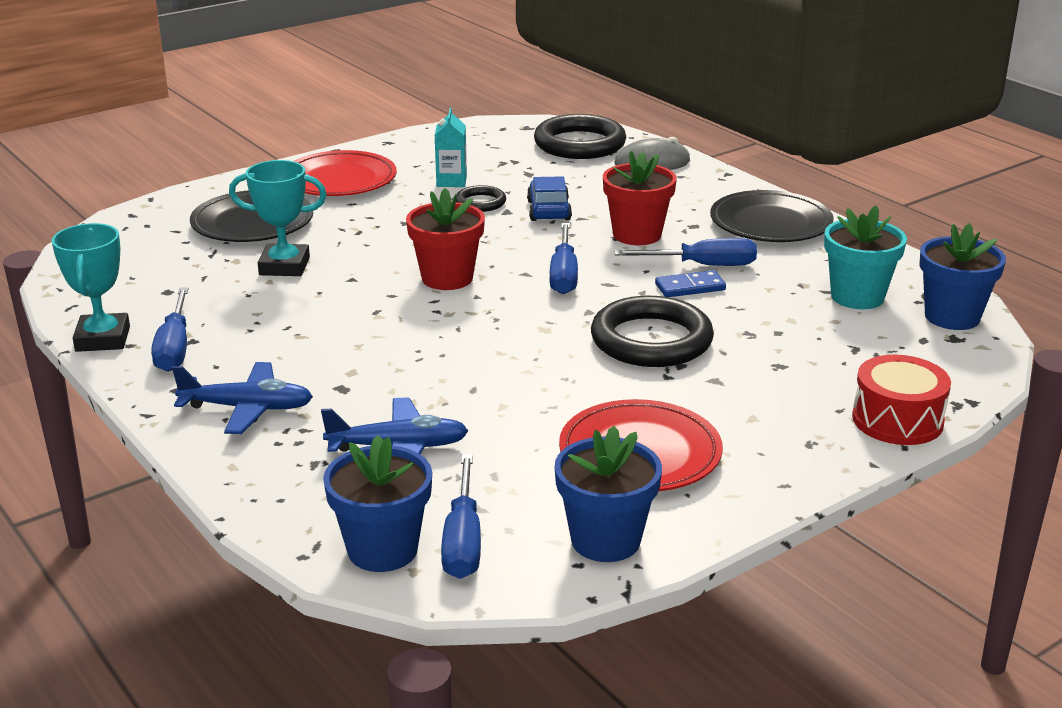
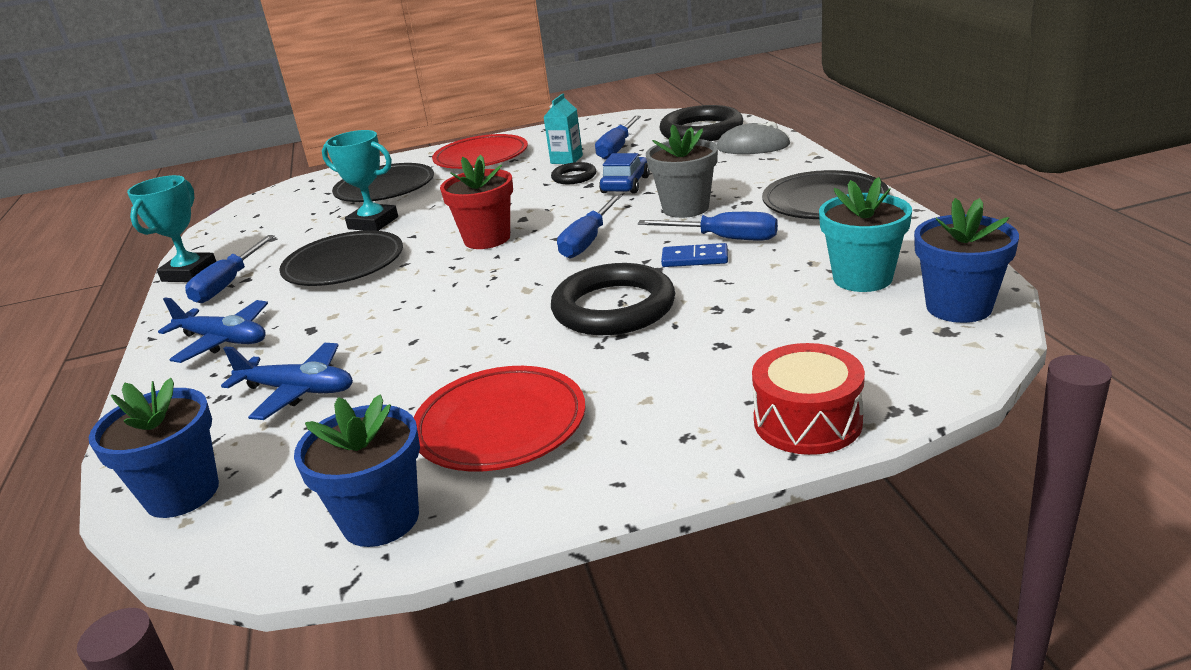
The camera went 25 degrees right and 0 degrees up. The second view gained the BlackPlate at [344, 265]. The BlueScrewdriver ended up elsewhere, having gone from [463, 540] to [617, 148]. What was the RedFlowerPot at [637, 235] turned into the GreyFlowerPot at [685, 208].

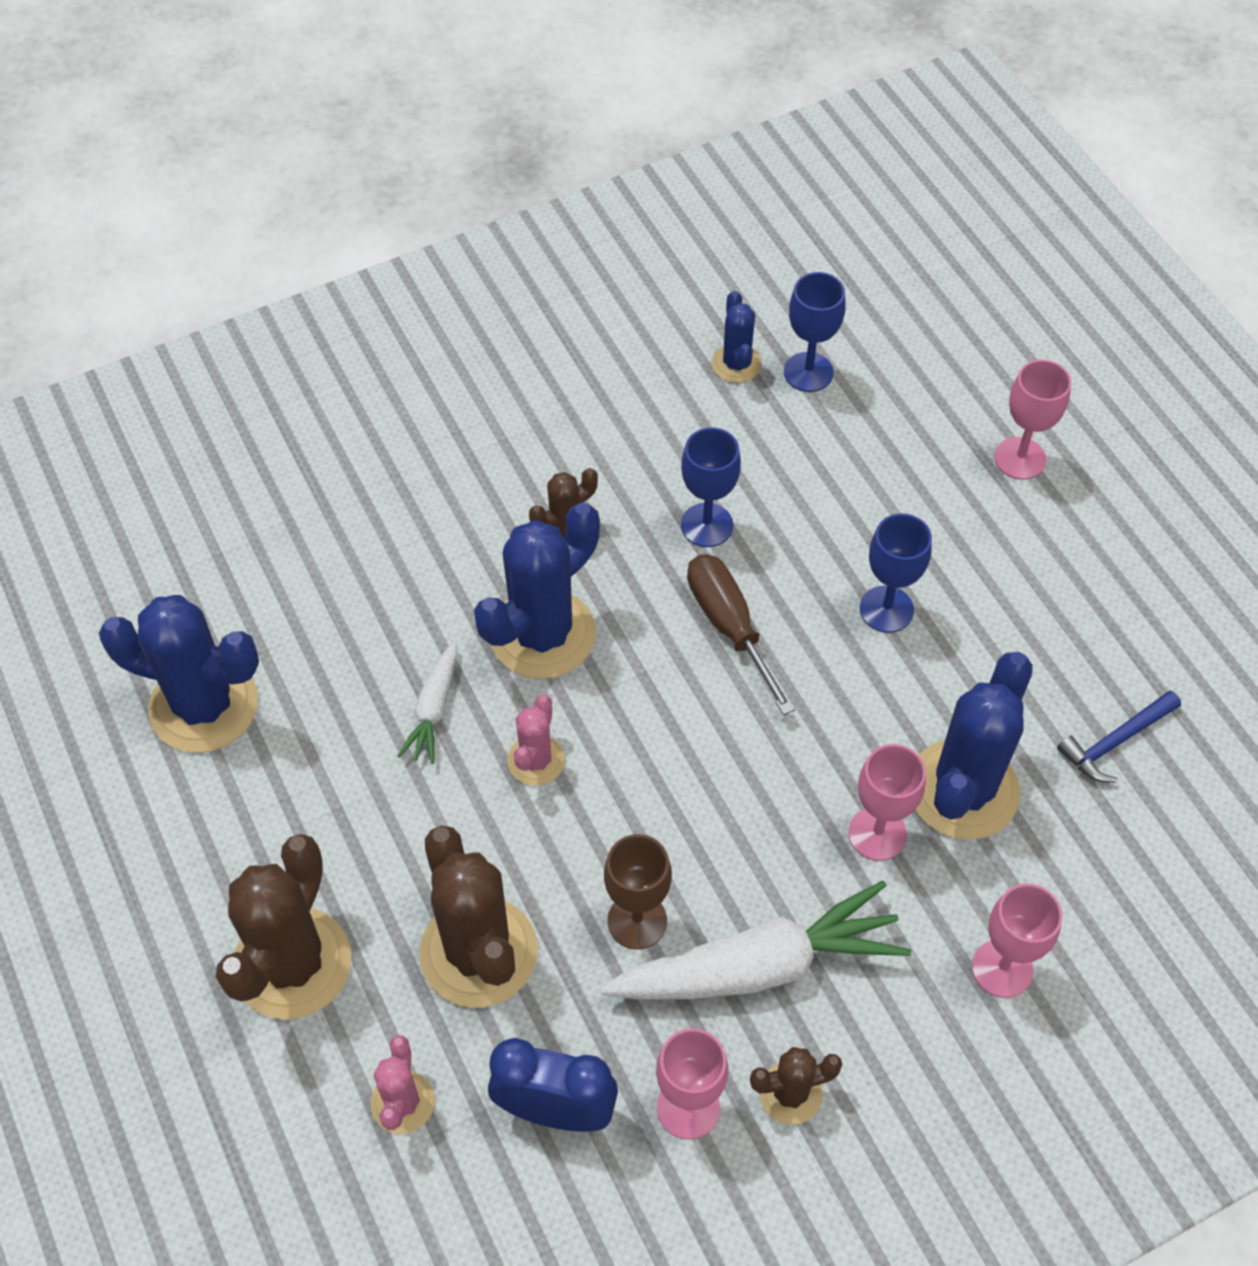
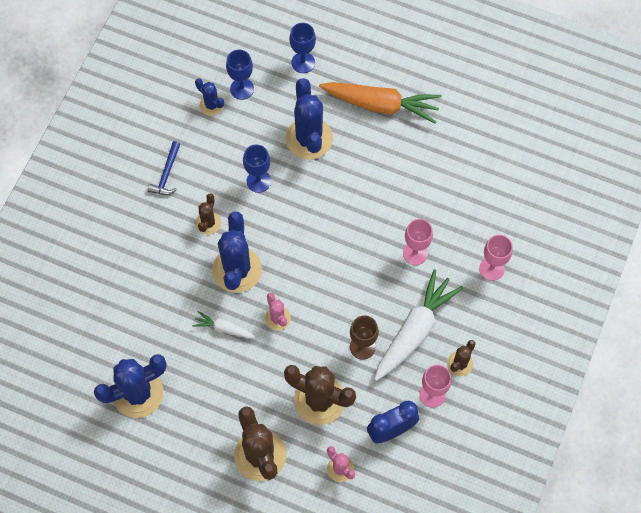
The camera went 40 degrees left and 10 degrees up. The second view lost the BrownScrewdriver at [729, 626]. The second view lost the PinkGoblet at [1020, 458]. The second view gained the OrangeCarrot at [381, 105]. The BlueGoblet ended up elsewhere, having gone from [886, 609] to [303, 62]. The BlueCactus ended up elsewhere, having gone from [963, 790] to [309, 138]. The BlueHammer ended up elsewhere, having gone from [1115, 742] to [166, 174]. The WhiteCarrot at [433, 710] ended up facing another way, 135 degrees clockwise from before.

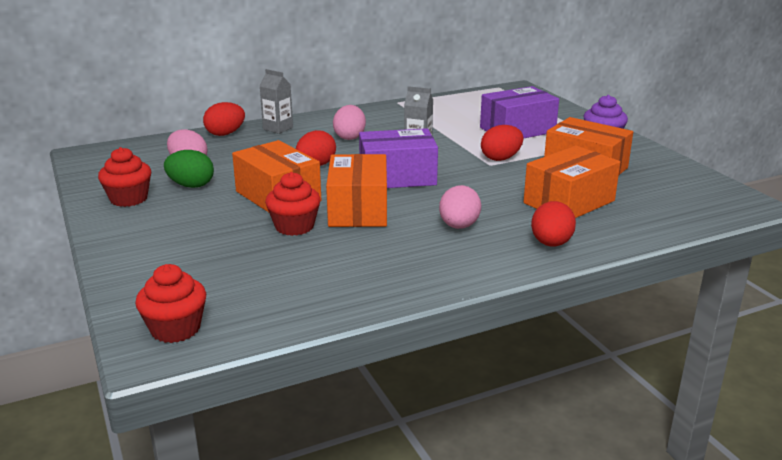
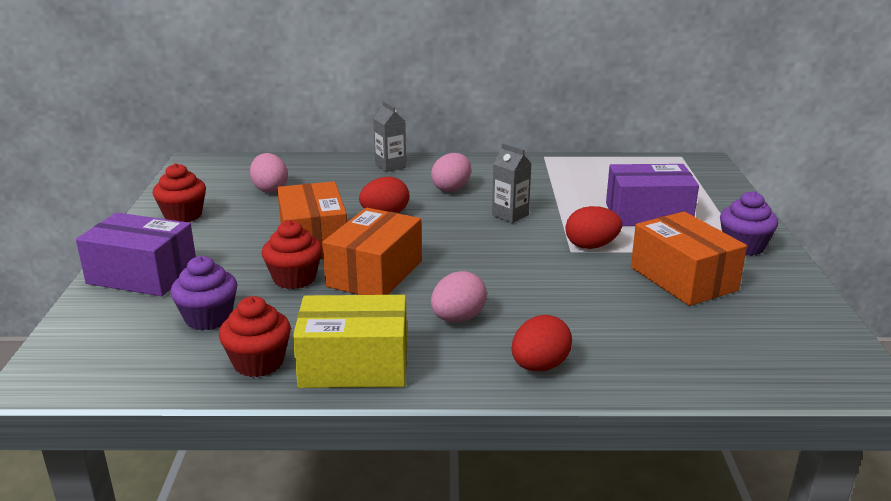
The camera went 25 degrees right and 0 degrees up. The second view lost the GreenEgg at [191, 185]. The second view lost the RedEgg at [225, 134]. The second view lost the OrangeBox at [569, 202]. The second view gained the PurpleCupcake at [208, 318]. The second view gained the YellowBox at [354, 365]. The RedCupcake ended up elsewhere, having gone from [175, 329] to [258, 362]. The PurpleBox ended up elsewhere, having gone from [397, 177] to [142, 275].

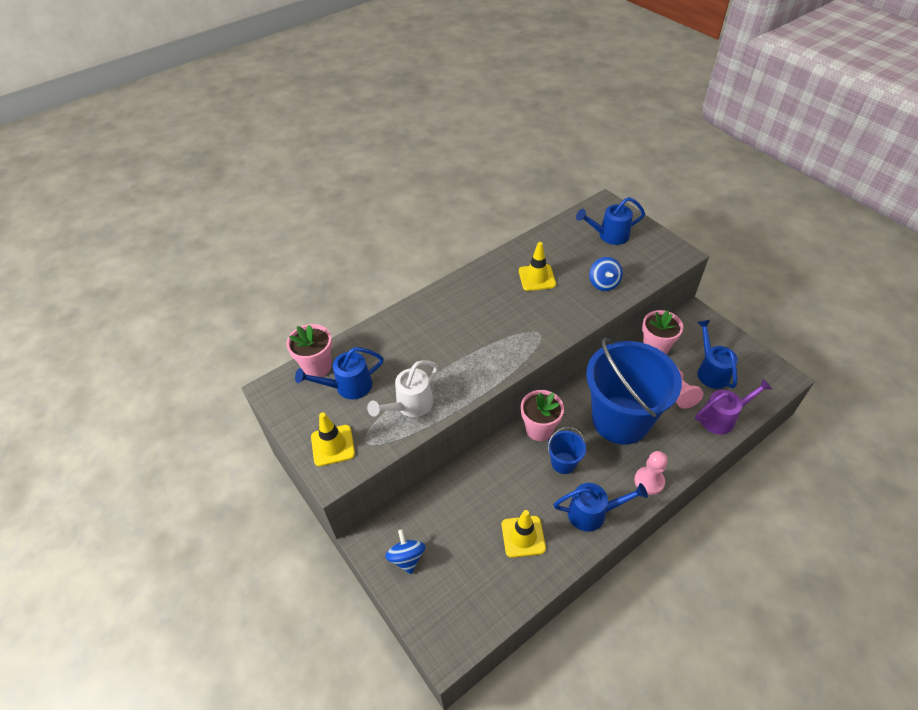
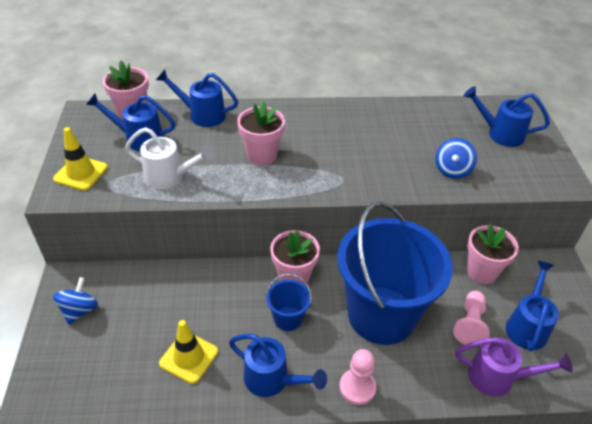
The camera went 30 degrees right and 5 degrees down. The second view lost the YellowTrafficCone at [537, 278]. The second view gained the BlueWateringCan at [202, 115]. The second view gained the PinkFlowerPot at [261, 155]. The WhiteWateringCan at [410, 405] ended up facing another way, 150 degrees counterclockwise from before.

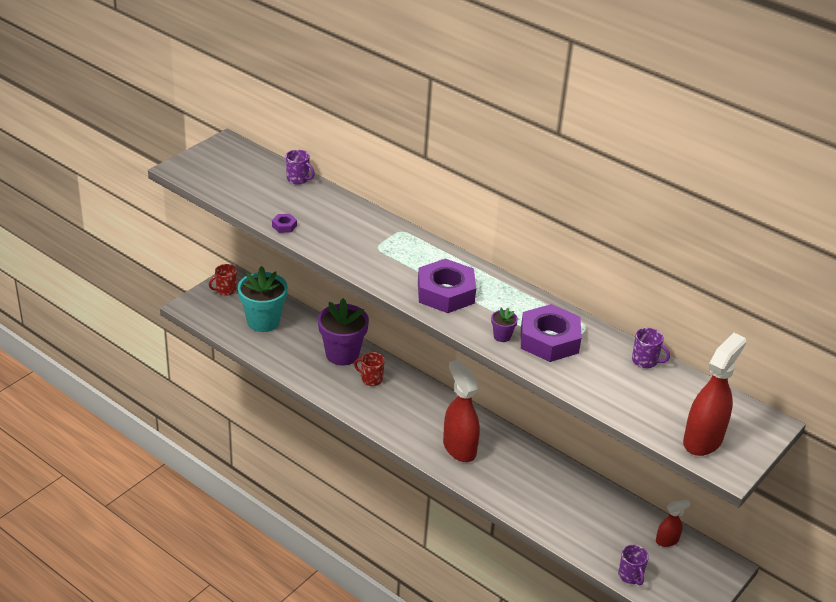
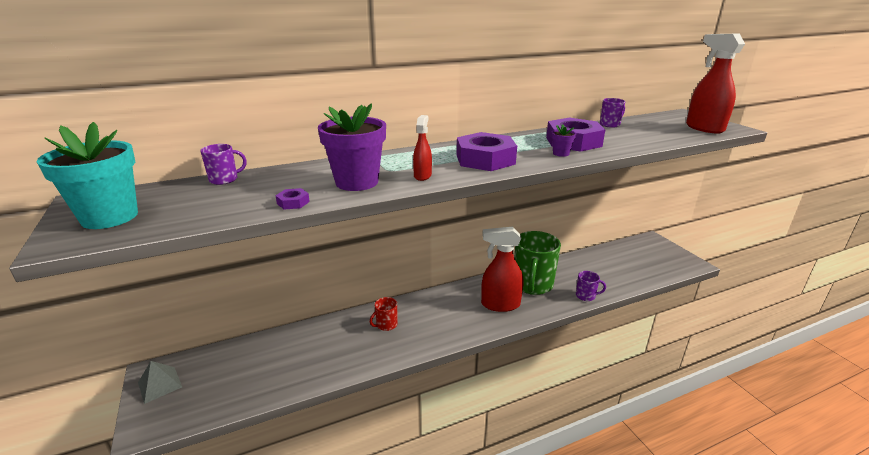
The camera went 60 degrees left and 10 degrees down. The second view gained the GreenMug at [532, 285]. The TurquoiseFlowerPot ended up elsewhere, having gone from [263, 321] to [110, 217]. The PurpleFlowerPot ended up elsewhere, having gone from [342, 354] to [357, 182]. The PurpleMug ended up elsewhere, having gone from [630, 576] to [586, 296]. The RedSprayBottle ended up elsewhere, having gone from [667, 541] to [422, 176]. Where the RedMug stood at [225, 290], the GreyPyramid came to stand at [159, 384].

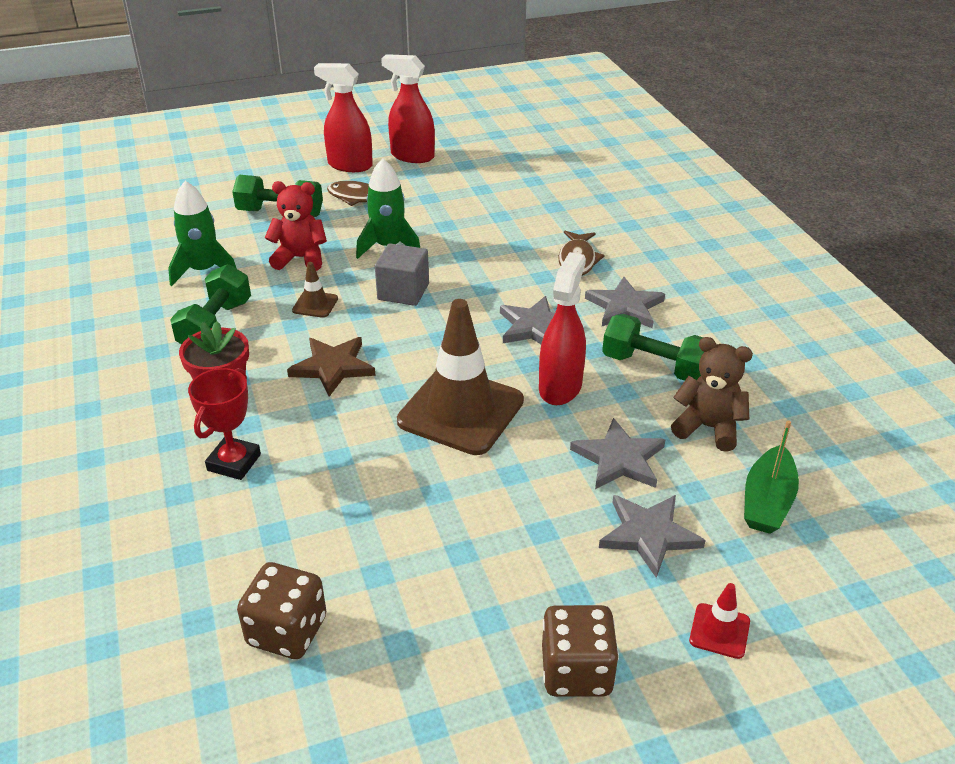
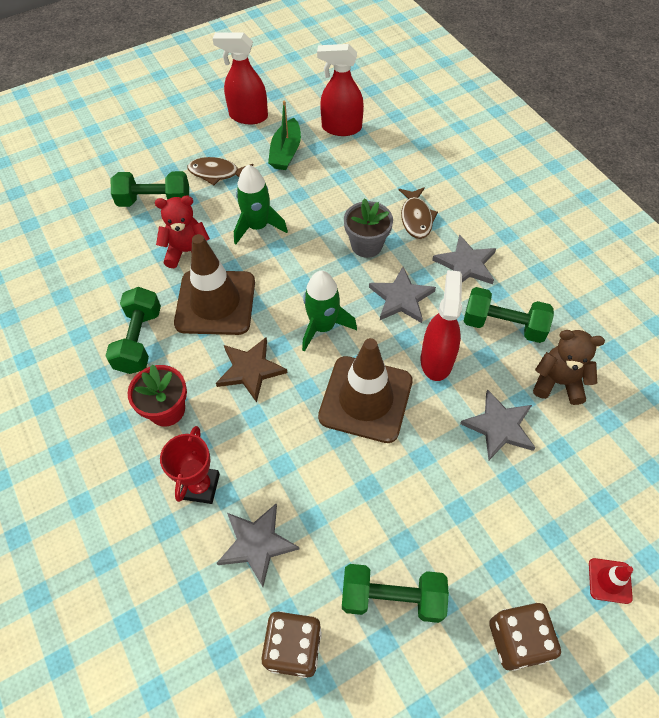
The camera went 10 degrees left and 20 degrees up. The second view lost the GreyCube at [403, 292]. The second view gained the GreenDumbbell at [392, 597]. The second view gained the GreyFlowerPot at [366, 245]. The GreenRocket ended up elsewhere, having gone from [203, 270] to [323, 327]. The RedSprayBottle ended up elsewhere, having gone from [349, 165] to [341, 128]. The GreyStar ended up elsewhere, having gone from [649, 535] to [257, 544]. The GreenBoat ended up elsewhere, having gone from [767, 501] to [286, 152]. The size of the BrownTrafficCone at [315, 304] changed by a factor of 2.35.

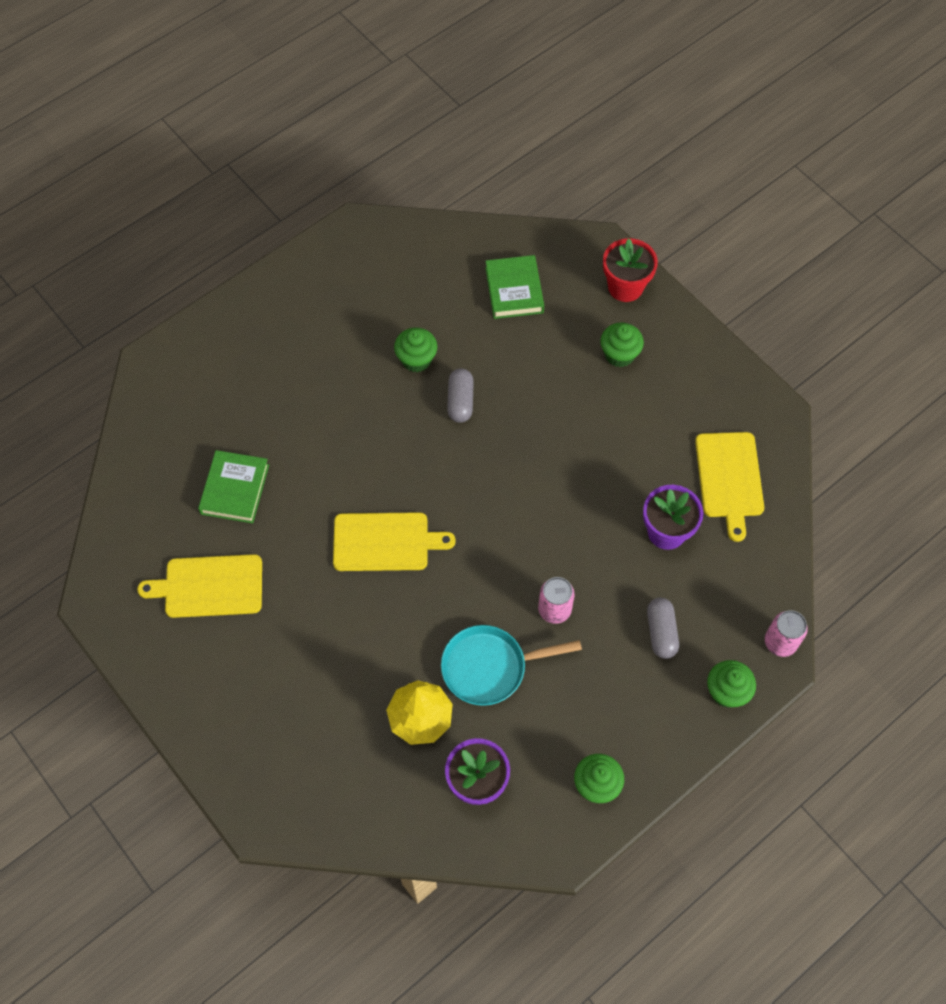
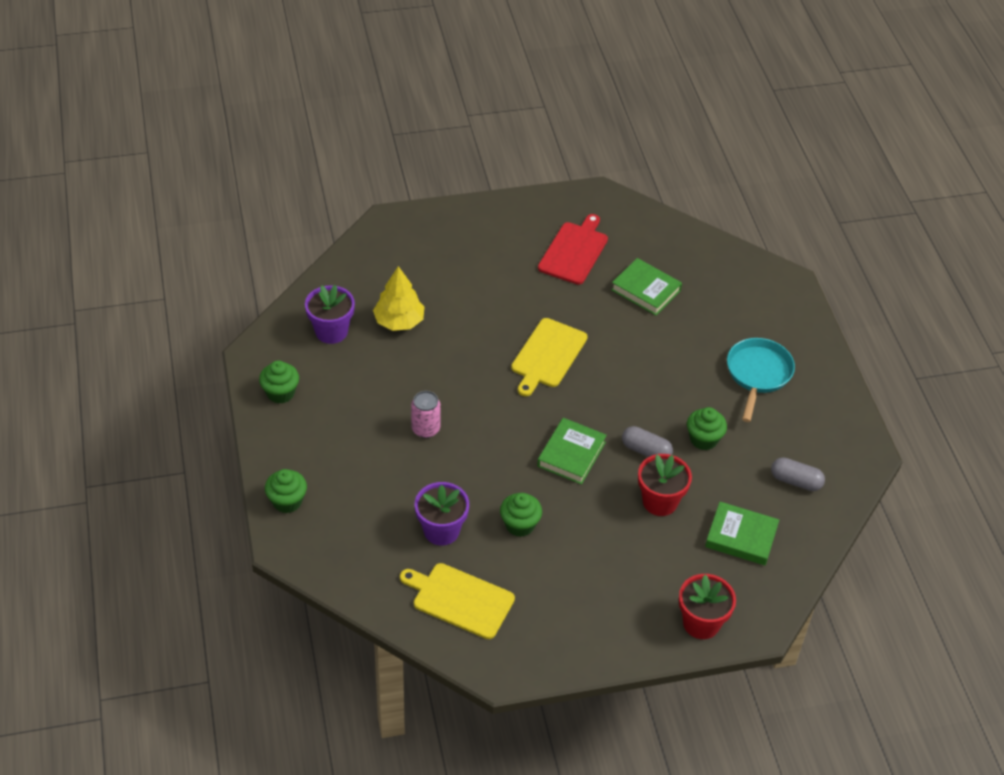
The camera went 115 degrees right and 15 degrees down. The second view lost the PinkCan at [780, 642]. The second view gained the GreenBook at [571, 454]. The second view gained the RedFlowerPot at [660, 501]. The TurquoisePan ended up elsewhere, having gone from [489, 667] to [758, 374]. The GreenCupcake ended up elsewhere, having gone from [619, 354] to [520, 525]. The GreyCapsule ended up elsewhere, having gone from [661, 632] to [795, 481]. What was the YellowCuttingBoard at [209, 586] turned into the RedCuttingBoard at [574, 251].

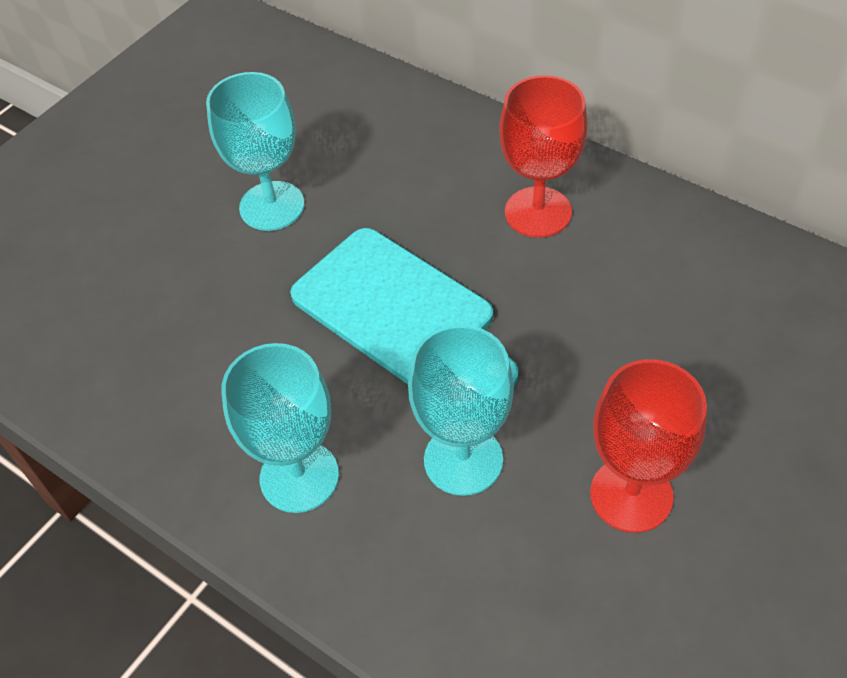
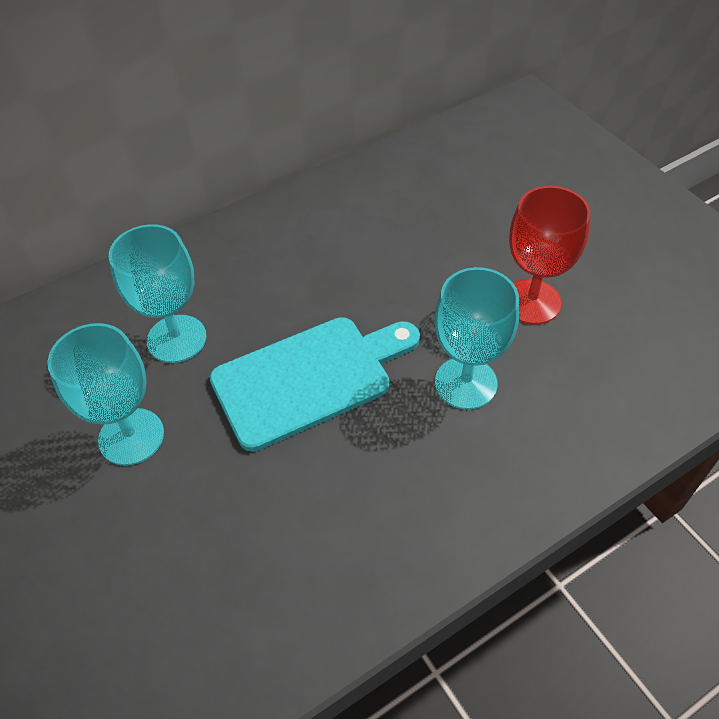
The camera went 70 degrees left and 0 degrees up. The second view lost the RedGoblet at [538, 212]. The TurquoiseGoblet ended up elsewhere, having gone from [299, 476] to [176, 339].

